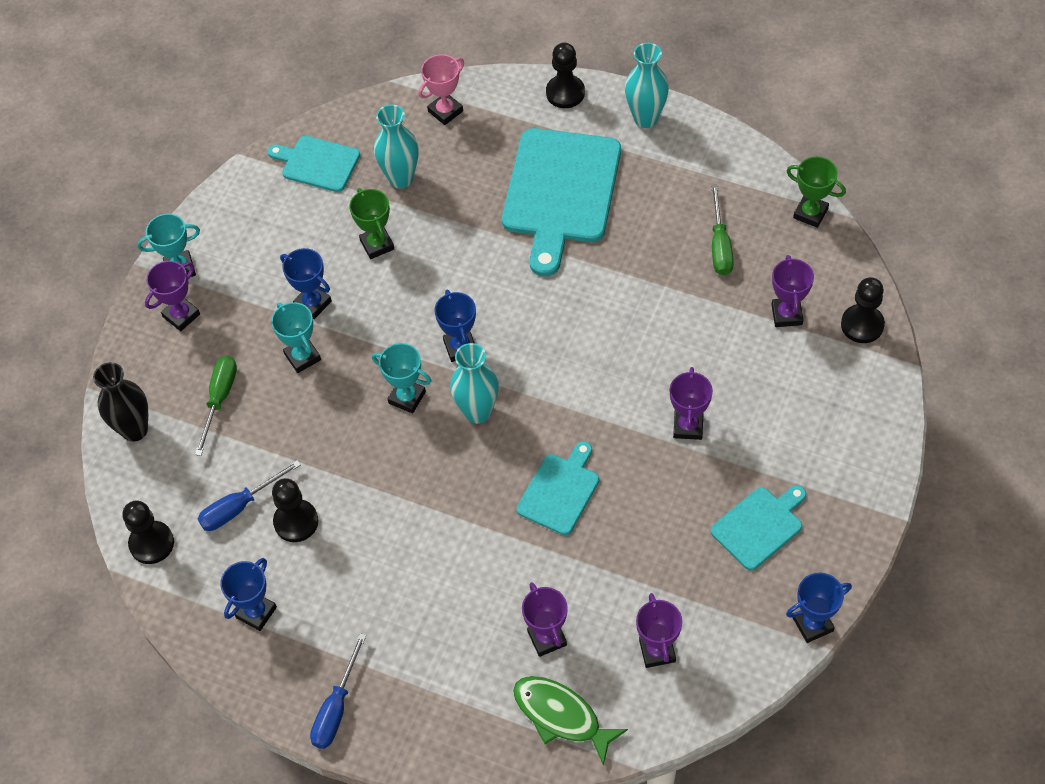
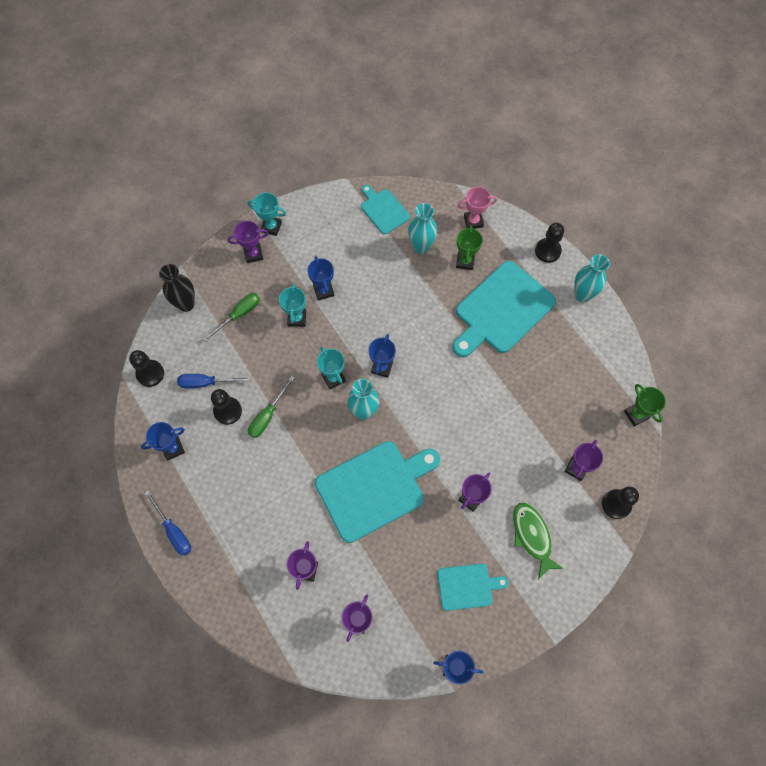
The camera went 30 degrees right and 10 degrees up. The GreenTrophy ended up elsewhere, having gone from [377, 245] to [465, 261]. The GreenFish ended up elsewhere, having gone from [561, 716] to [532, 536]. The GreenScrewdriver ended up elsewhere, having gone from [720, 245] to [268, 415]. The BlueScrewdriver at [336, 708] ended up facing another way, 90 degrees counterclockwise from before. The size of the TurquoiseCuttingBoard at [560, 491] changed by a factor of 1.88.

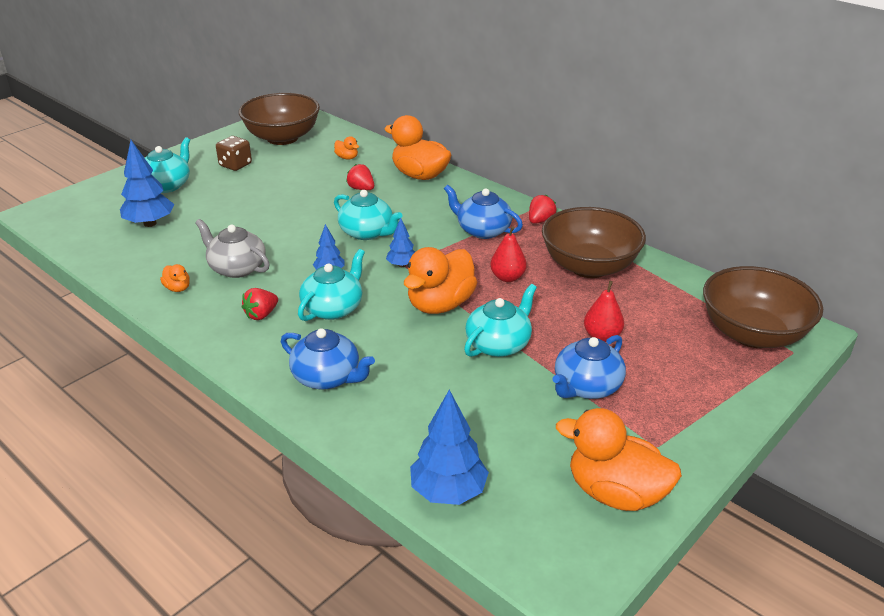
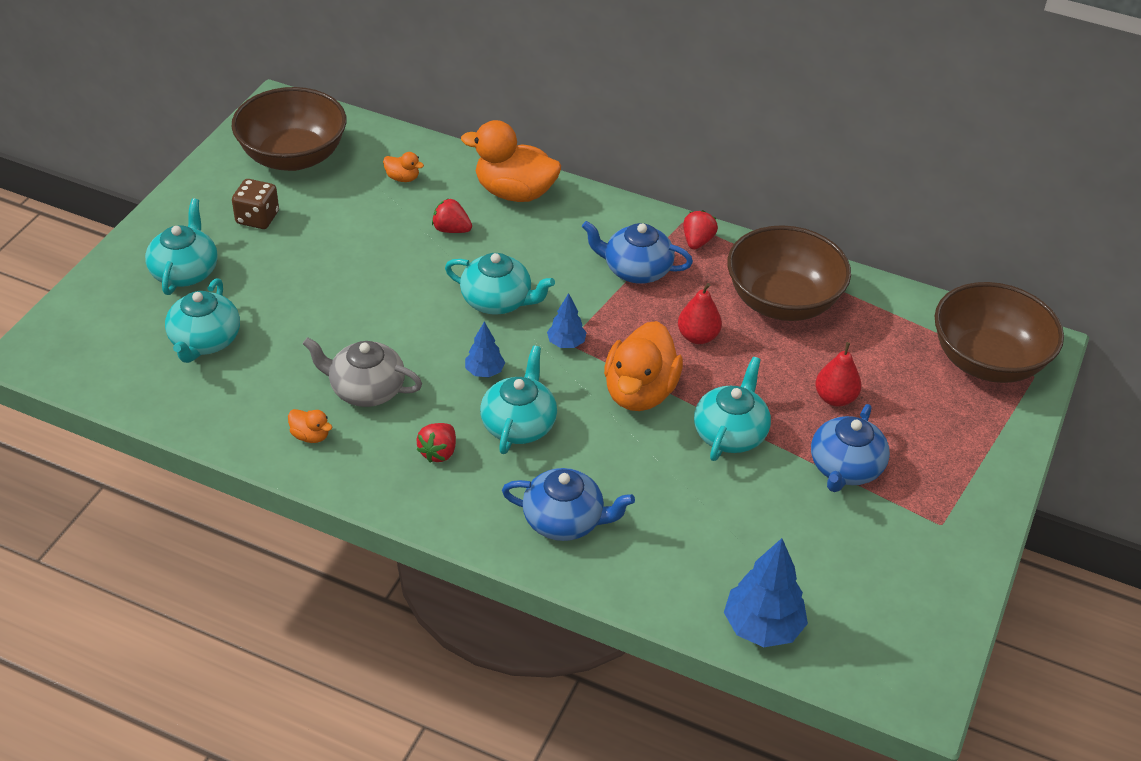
The camera went 20 degrees left and 10 degrees up. The second view lost the OrangeDuck at [615, 493]. Where the BlueTree stood at [150, 223], the TurquoiseTeapot came to stand at [205, 341].

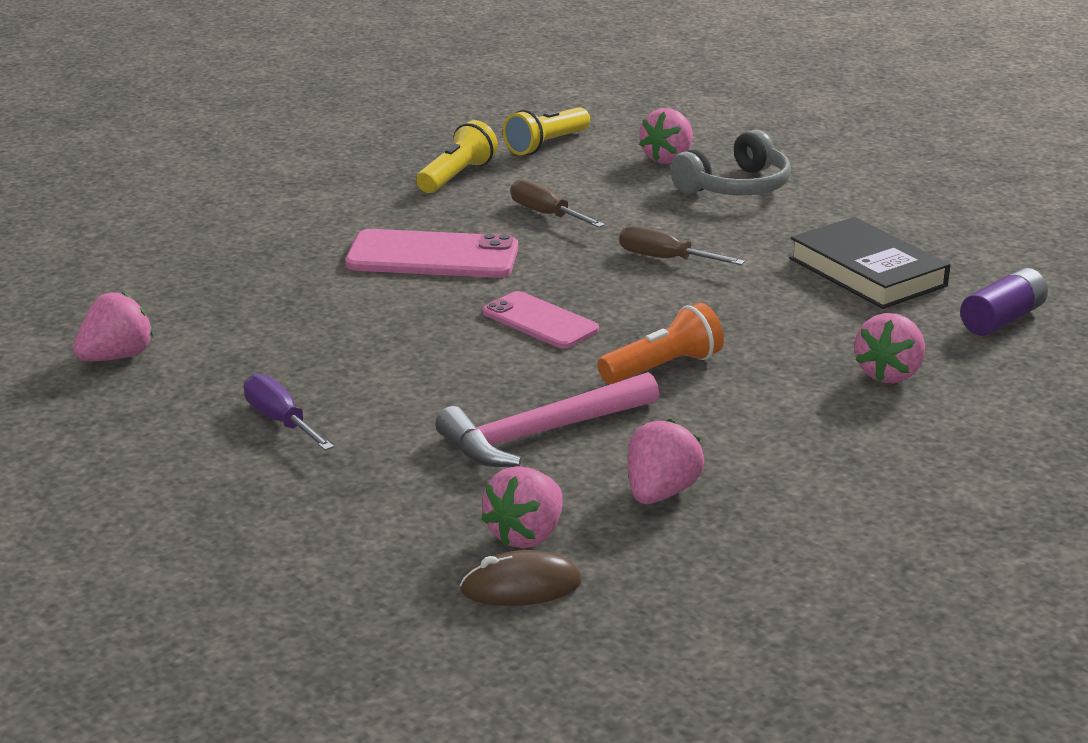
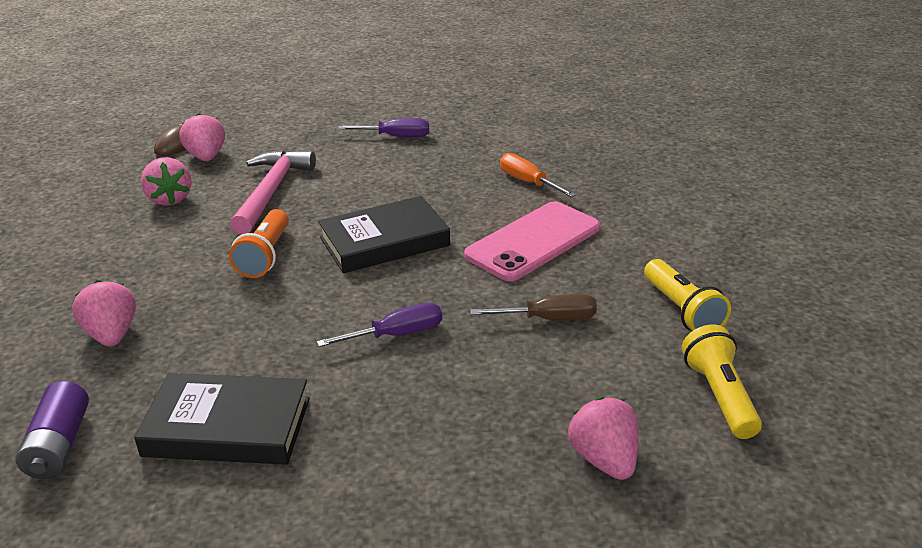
The camera went 130 degrees right and 5 degrees up. The second view lost the PinkStrawberry at [116, 357]. The second view lost the GreyHeadphones at [735, 187]. The second view gained the OrangeScrewdriver at [528, 182]. Where the PinkPhone stood at [540, 321], the BlackBook came to stand at [384, 241]. What was the BrownScrewdriver at [665, 259] turned into the PurpleScrewdriver at [396, 335].

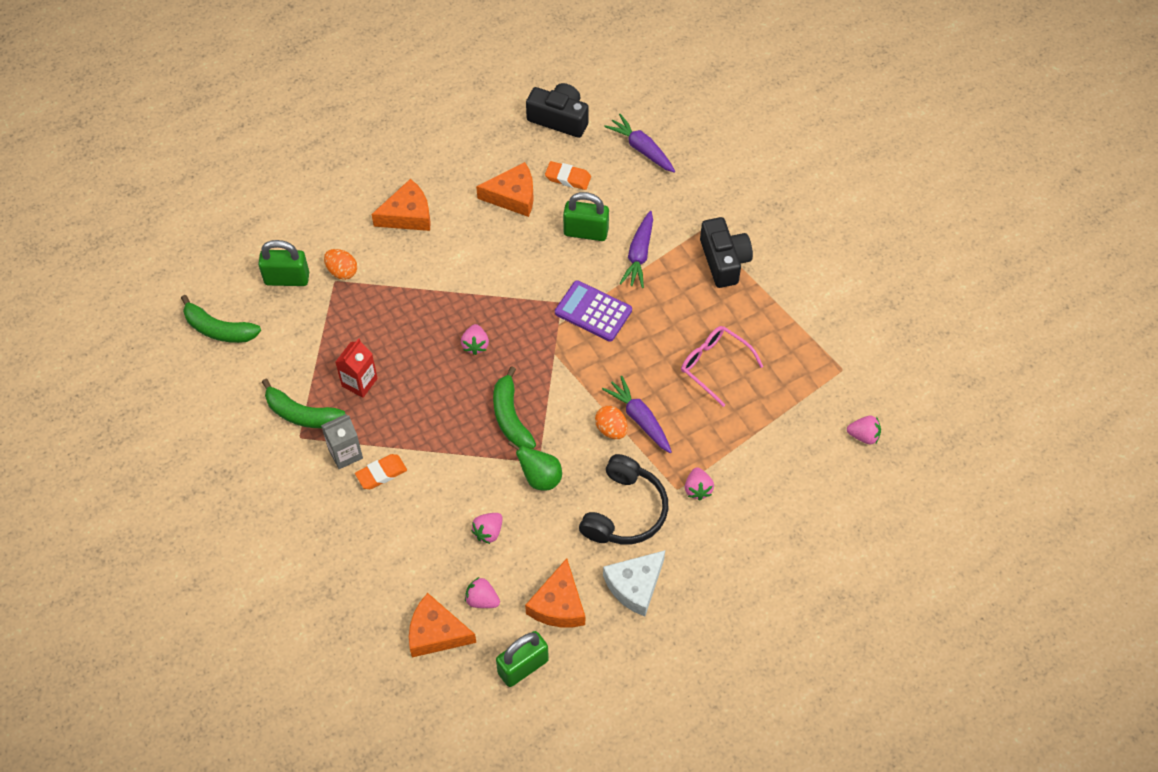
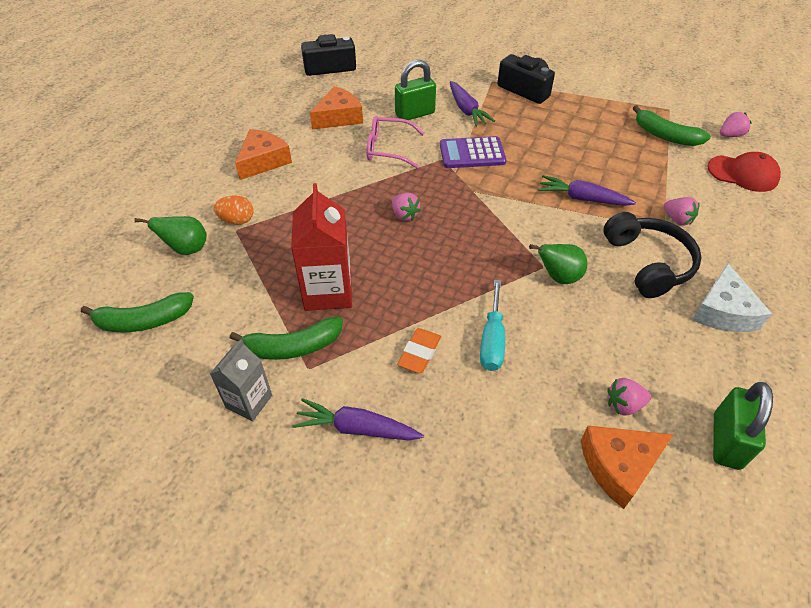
The camera went 35 degrees left and 10 degrees down. The second view lost the PinkStrawberry at [488, 532]. The second view lost the OrangeCheese at [558, 604]. The second view lost the OrangeEraser at [568, 178]. The second view lost the OrangeEgg at [611, 429]. The second view gained the TurquoiseScrewdriver at [492, 340]. The second view gained the RedCap at [743, 174]. The GreyCarton ended up elsewhere, having gone from [345, 453] to [249, 401]. The GreenBanana ended up elsewhere, having gone from [510, 417] to [665, 136]. The PurpleCarrot ended up elsewhere, having gone from [641, 149] to [357, 428]. The PinkGlasses ended up elsewhere, having gone from [714, 365] to [388, 149]. Where the GreenPadlock stood at [287, 278], the GreenPear came to stand at [187, 249]. The size of the RedCarton at [359, 382] changed by a factor of 1.61.

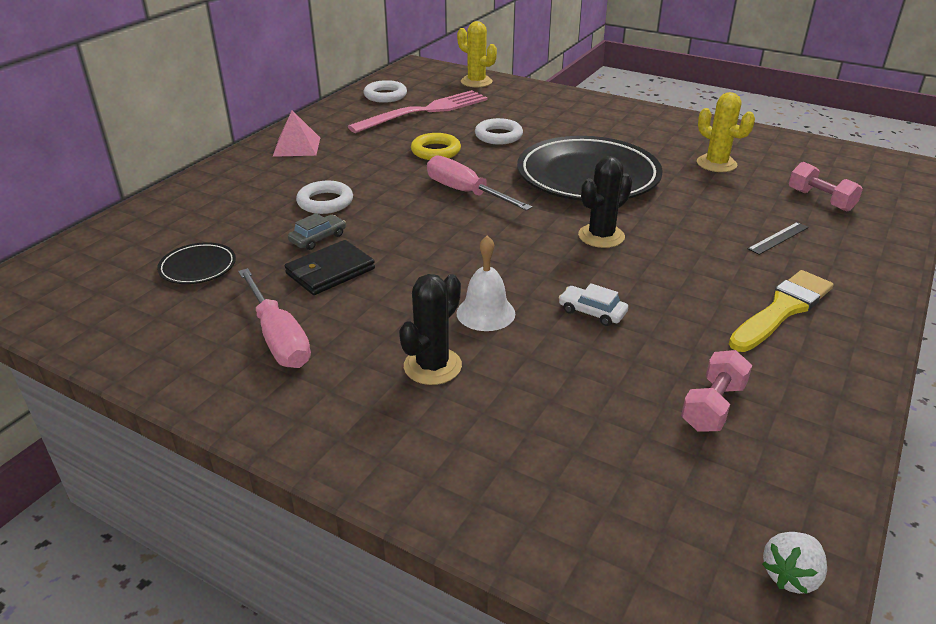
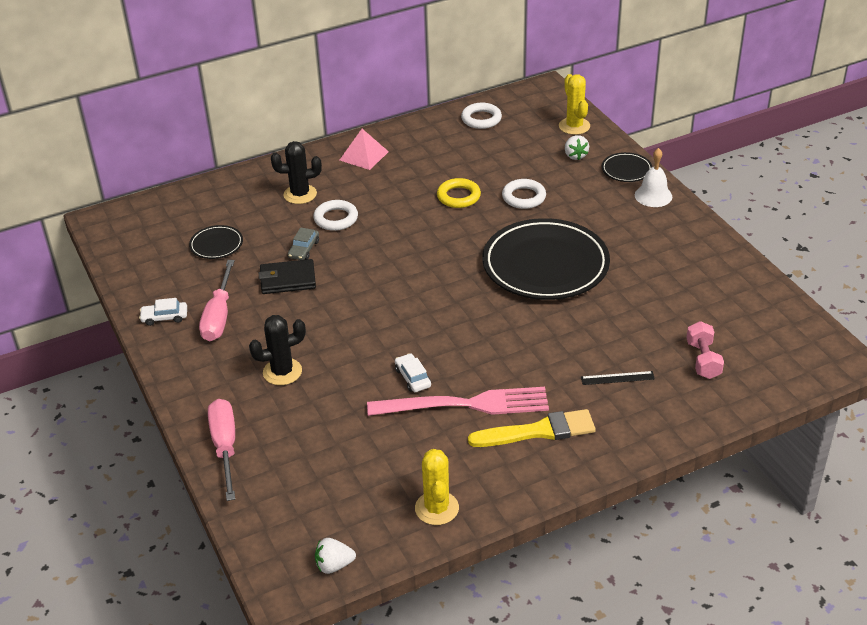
The camera went 35 degrees right and 5 degrees up. The second view lost the PinkDumbbell at [713, 406]. The second view gained the WhiteCar at [164, 317]. The second view gained the WhiteStrawberry at [575, 156]. The second view gained the BlackPlate at [626, 170]. The PinkFork ended up elsewhere, having gone from [425, 111] to [467, 404]. The PinkScrewdriver ended up elsewhere, having gone from [465, 192] to [225, 447]. The WhiteBell ended up elsewhere, having gone from [485, 313] to [653, 195]. The BlackCactus ended up elsewhere, having gone from [601, 236] to [300, 194]. The YellowCactus ended up elsewhere, having gone from [716, 164] to [437, 508]. The GreyCar at [318, 238] ended up facing another way, 120 degrees clockwise from before.

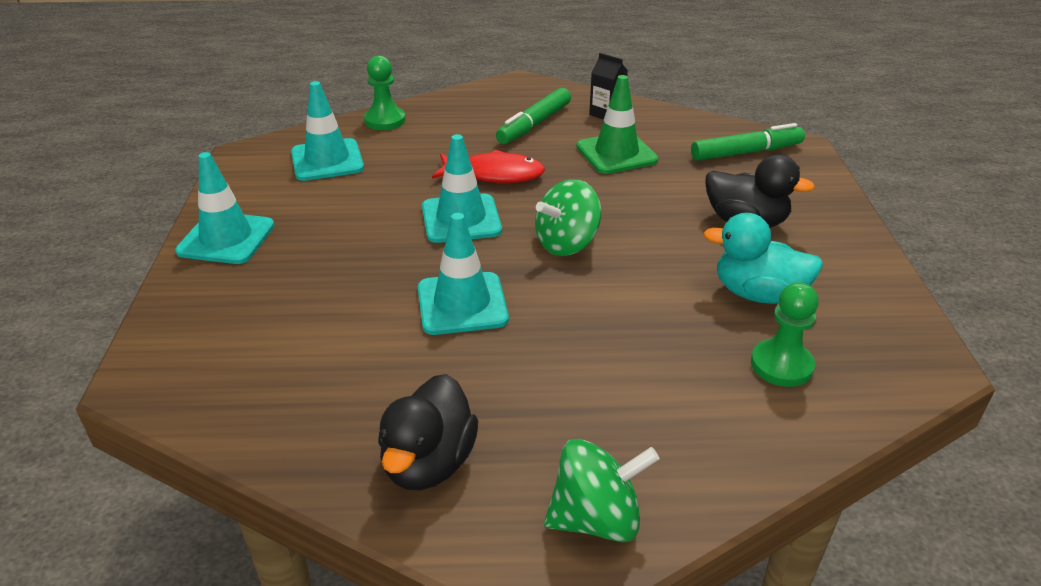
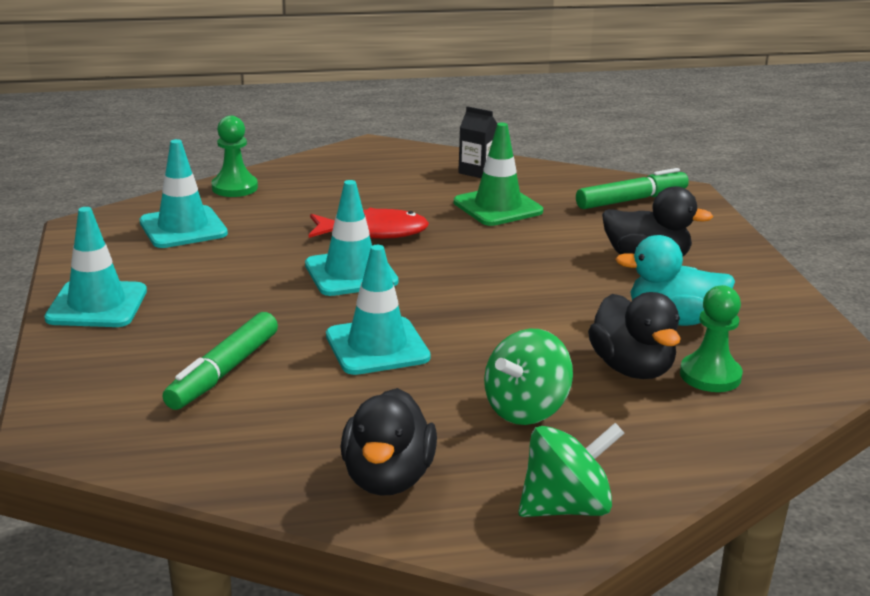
The camera went 10 degrees left and 10 degrees down. The second view gained the BlackDuck at [632, 368]. The GreenMarker ended up elsewhere, having gone from [534, 124] to [223, 372]. The GreenSpinningTop ended up elsewhere, having gone from [567, 244] to [526, 410].

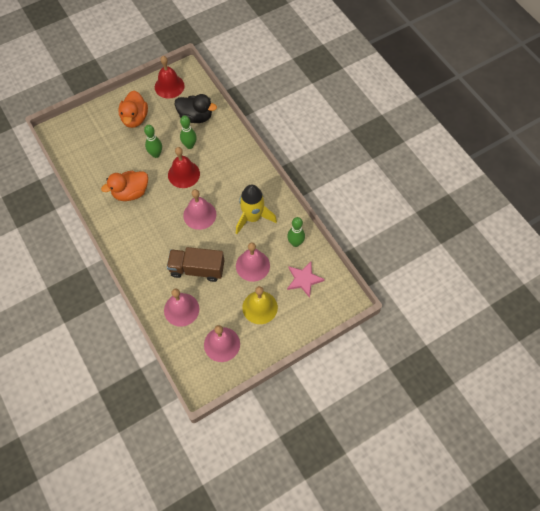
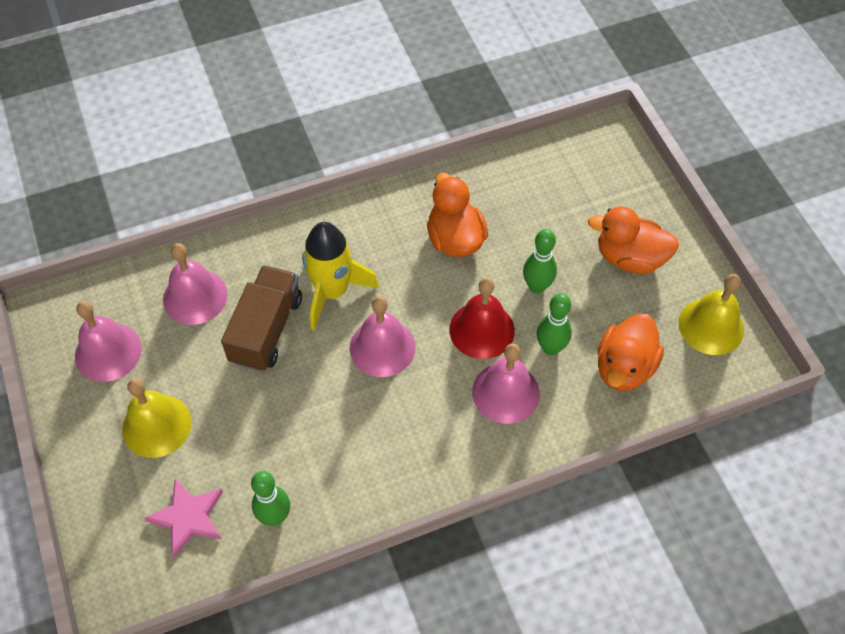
The camera went 100 degrees right and 5 degrees down. The YellowRocket ended up elsewhere, having gone from [253, 217] to [332, 292]. The PinkBell ended up elsewhere, having gone from [252, 265] to [505, 392]. What was the RedBell at [169, 86] turned into the YellowBell at [711, 326]. What was the BlackDuck at [196, 117] turned into the OrangeDuck at [624, 367].

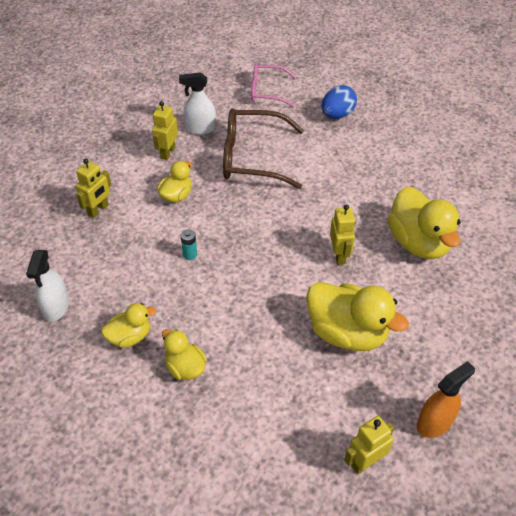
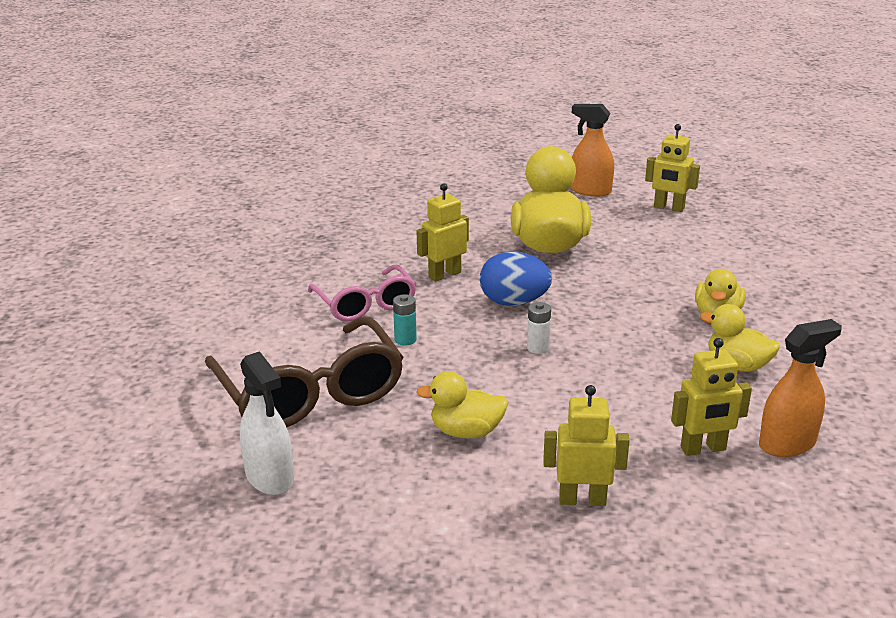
The camera went 120 degrees left and 20 degrees down. The second view lost the YellowDuck at [418, 242]. The second view gained the WhiteBattery at [538, 348]. The YellowRobot ended up elsewhere, having gone from [167, 152] to [703, 449]. The TurquoiseBattery ended up elsewhere, having gone from [190, 254] to [405, 340]. The PinkGlasses ended up elsewhere, having gone from [266, 91] to [366, 304]. The BlueEgg ended up elsewhere, having gone from [337, 115] to [514, 302]. What was the WhiteSprayBottle at [56, 307] turned into the OrangeSprayBottle at [787, 444].

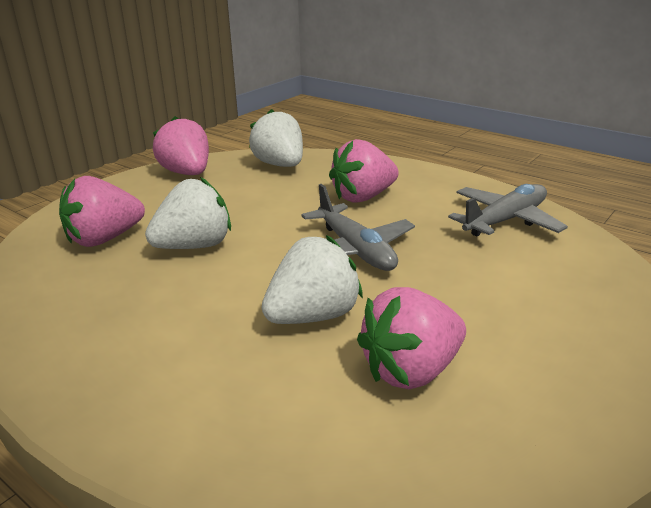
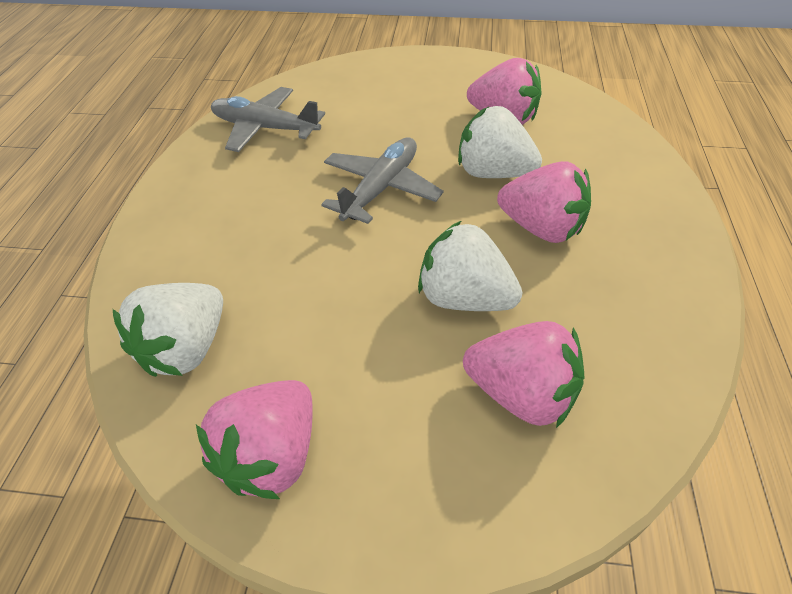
The camera went 120 degrees left and 20 degrees up. The PinkStrawberry ended up elsewhere, having gone from [363, 197] to [541, 228].

